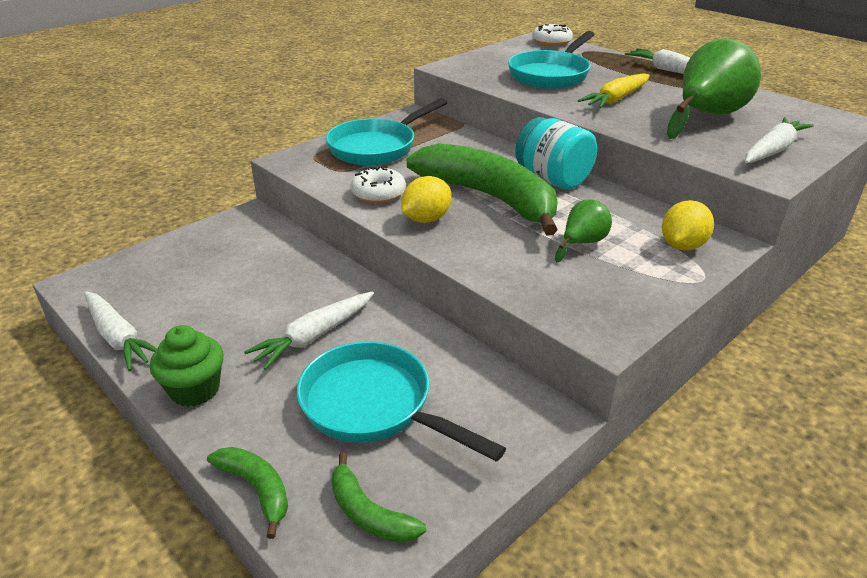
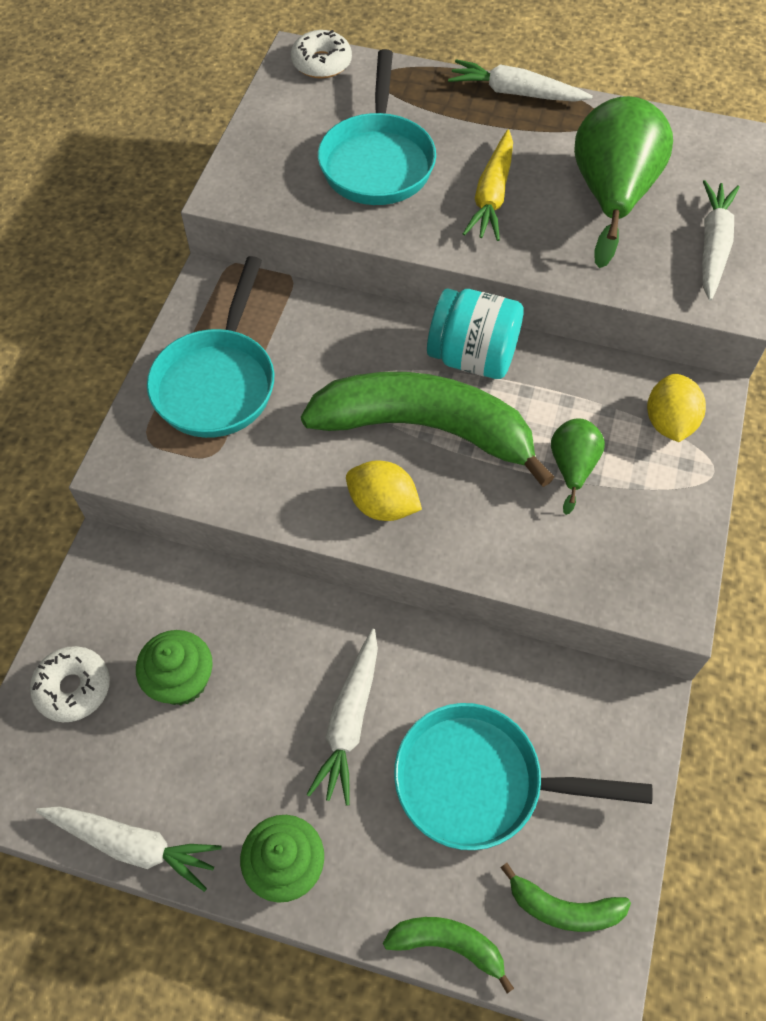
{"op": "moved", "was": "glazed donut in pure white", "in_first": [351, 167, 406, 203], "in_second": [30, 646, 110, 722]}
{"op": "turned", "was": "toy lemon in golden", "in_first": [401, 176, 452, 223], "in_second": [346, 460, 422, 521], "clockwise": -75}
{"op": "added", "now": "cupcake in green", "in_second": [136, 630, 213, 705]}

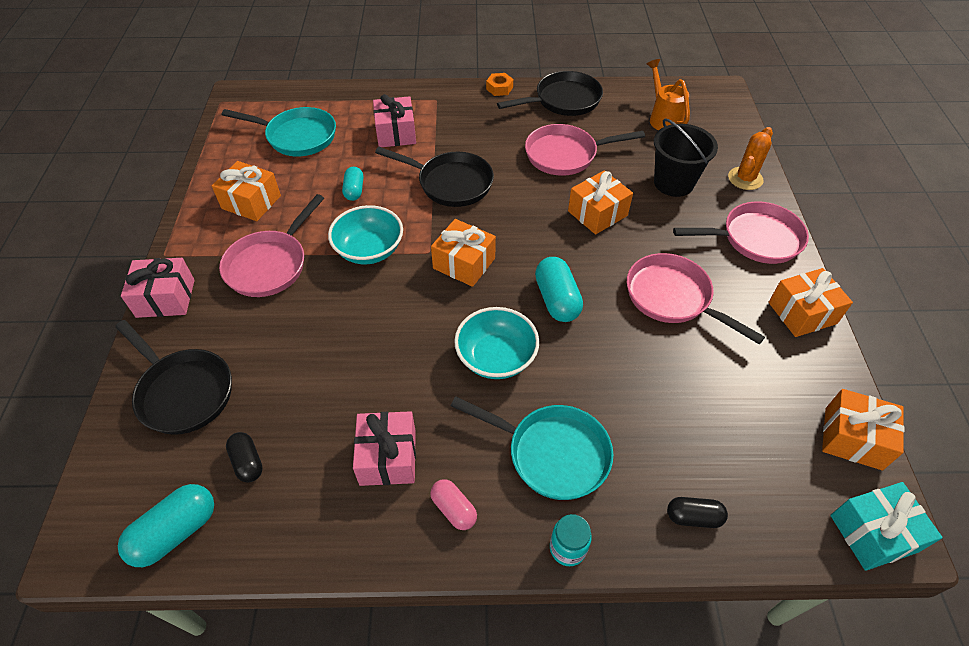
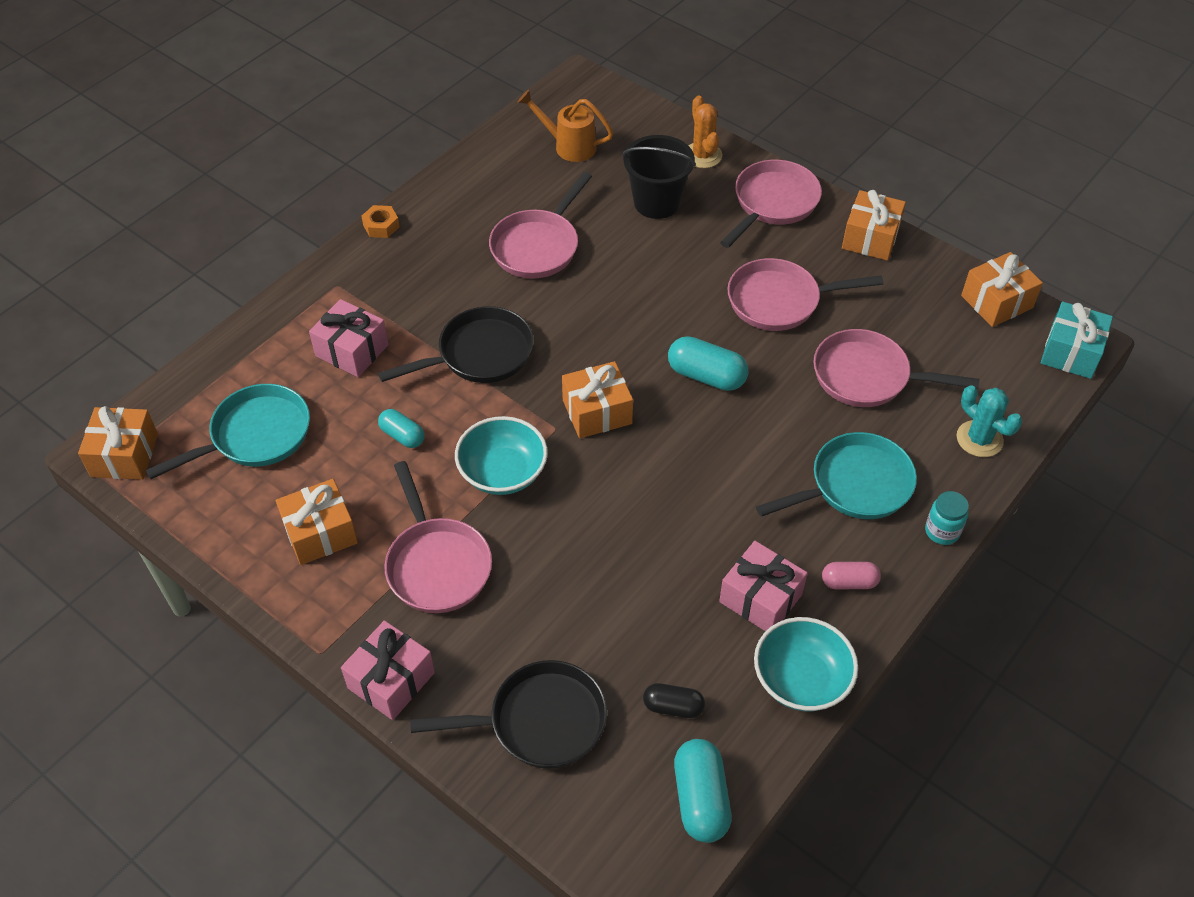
{"op": "removed", "was": "skillet in ebony", "in_first": [497, 71, 603, 116]}
{"op": "moved", "was": "present in bright orange", "in_first": [568, 170, 633, 234], "in_second": [78, 406, 158, 480]}
{"op": "moved", "was": "bowl in teal", "in_first": [454, 307, 539, 379], "in_second": [754, 617, 858, 711]}
{"op": "replaced", "was": "capsule in ebony", "now": "saguaro cactus in teal", "in_first": [667, 497, 728, 528], "in_second": [957, 385, 1022, 457]}
{"op": "added", "now": "skillet in pink", "in_second": [814, 329, 980, 407]}

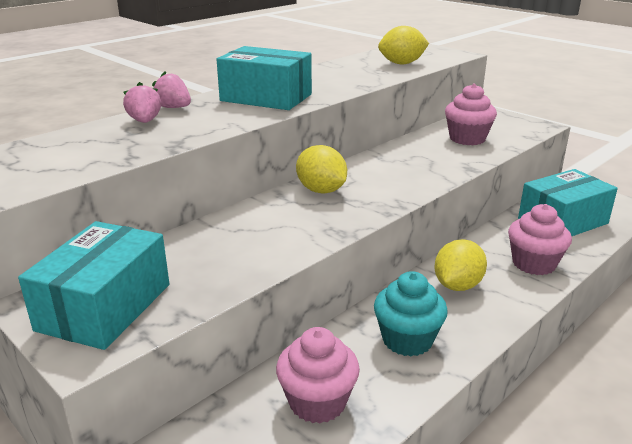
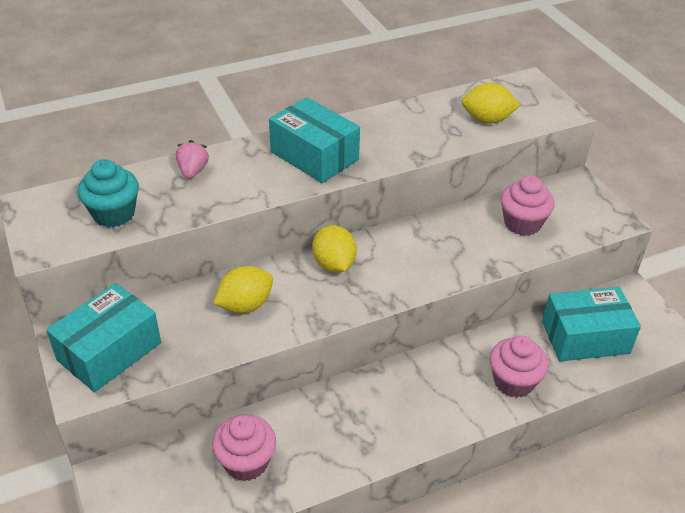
{"op": "removed", "was": "strawberry in pink", "in_first": [152, 71, 191, 108]}
{"op": "moved", "was": "toy lemon in golden", "in_first": [434, 239, 487, 291], "in_second": [213, 266, 273, 313]}
{"op": "moved", "was": "cupcake in teal", "in_first": [374, 271, 448, 356], "in_second": [78, 159, 139, 227]}

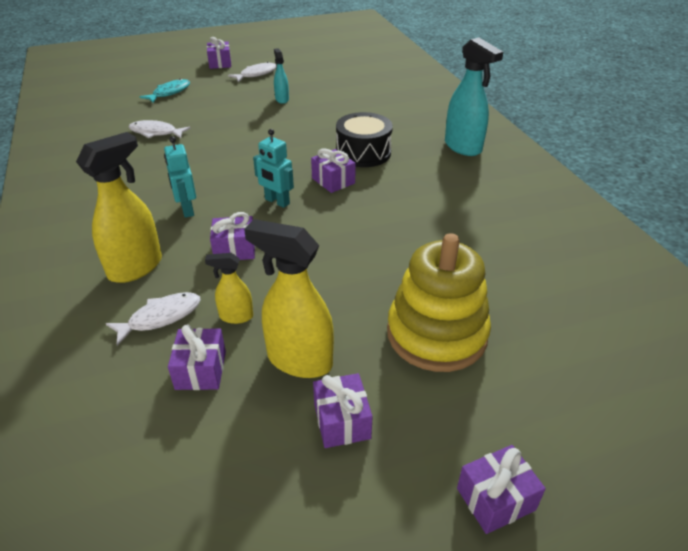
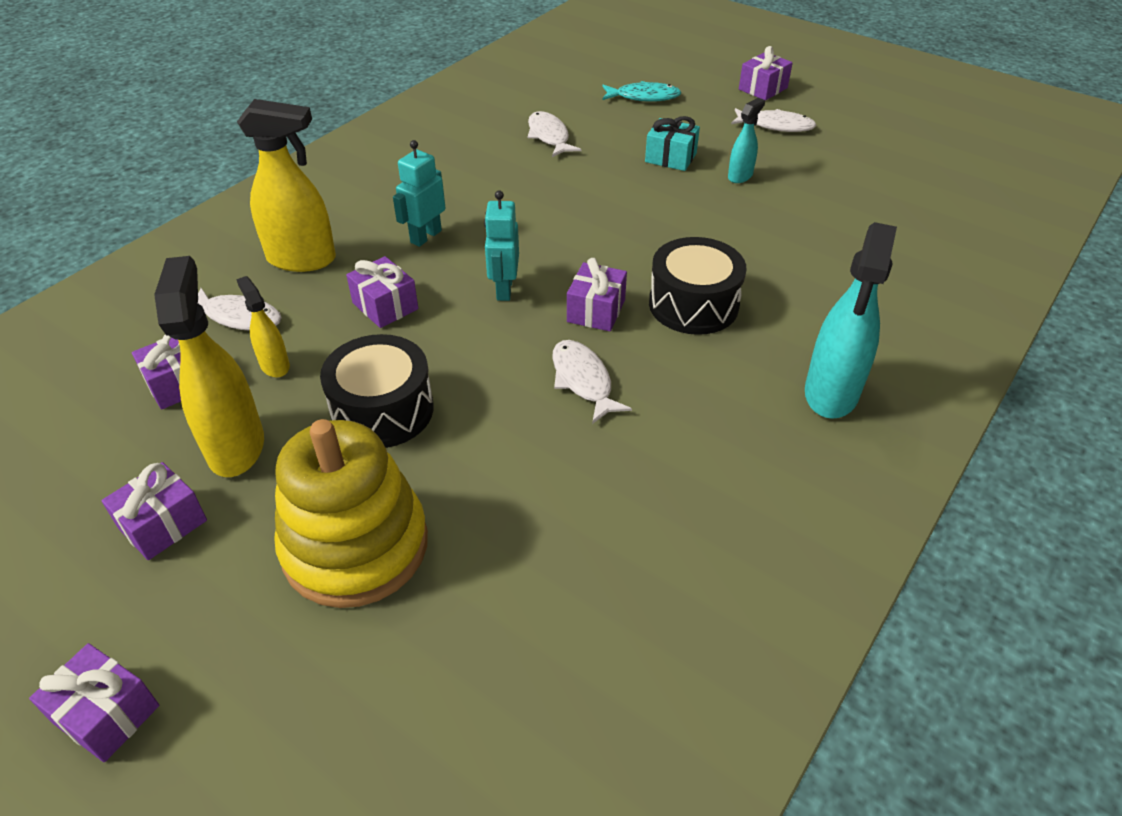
{"op": "added", "now": "present in teal", "in_second": [645, 116, 700, 171]}
{"op": "added", "now": "snare drum in ebony", "in_second": [320, 334, 434, 448]}
{"op": "added", "now": "toy fish in pure white", "in_second": [552, 340, 632, 424]}

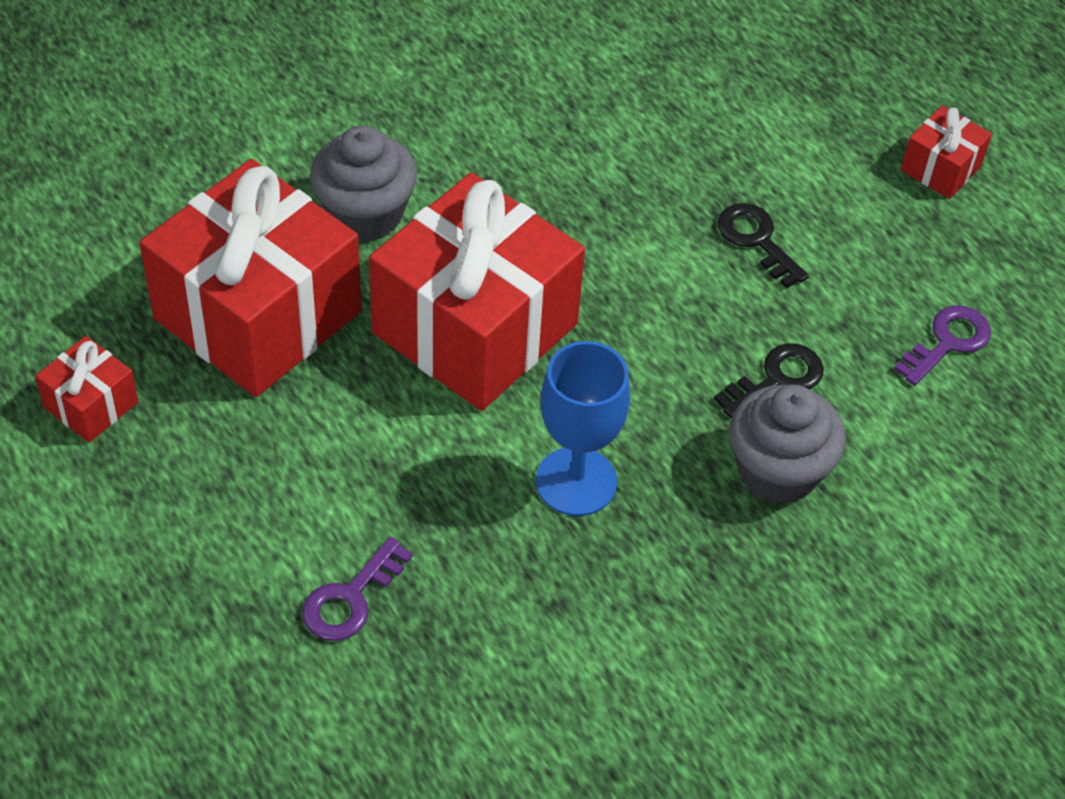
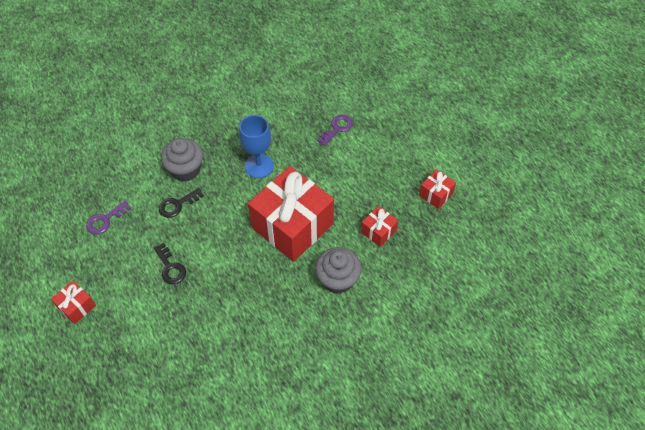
{"op": "resized", "was": "present in scarlet", "in_first": [140, 159, 361, 397], "in_second": [361, 206, 398, 247], "ratio": 0.43}

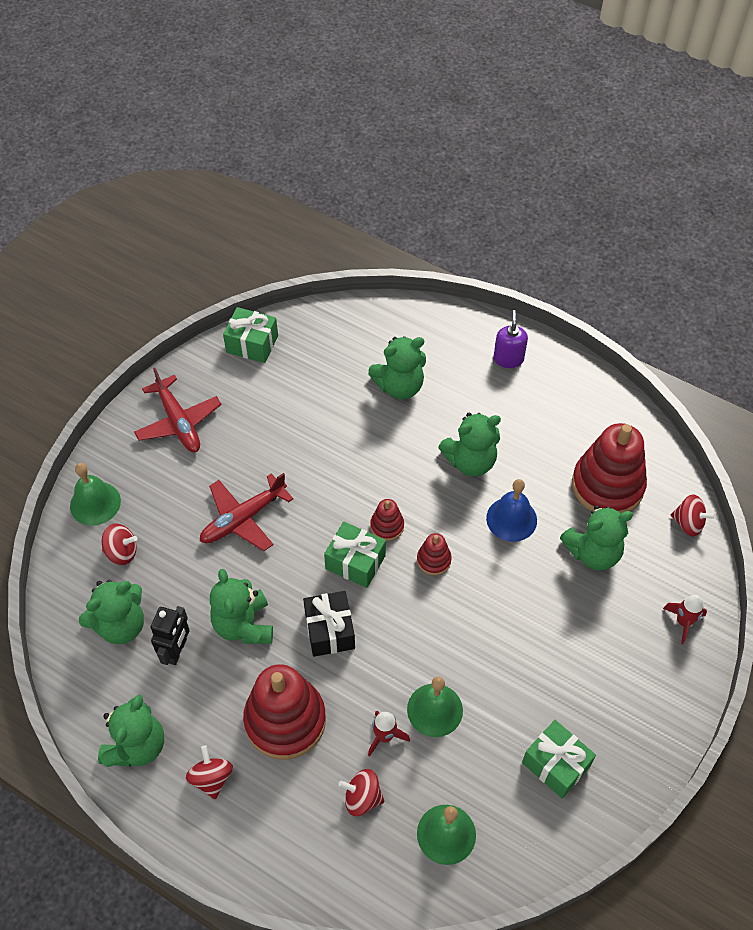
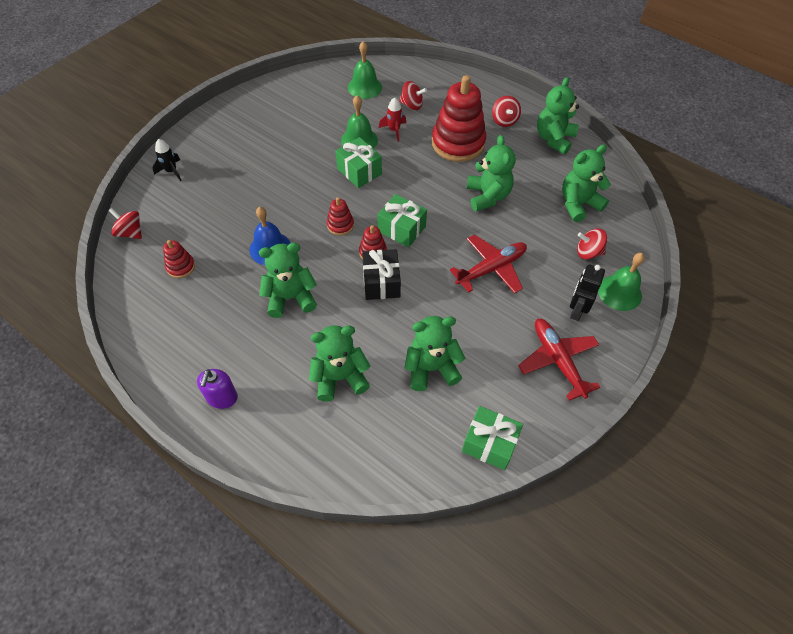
{"op": "resized", "was": "stacking rings in scarlet", "in_first": [572, 423, 647, 513], "in_second": [163, 240, 195, 278], "ratio": 0.46}
{"op": "moved", "was": "teddy bear in green", "in_first": [560, 505, 633, 571], "in_second": [404, 316, 465, 391]}
{"op": "moved", "was": "present in ebony", "in_first": [303, 591, 355, 657], "in_second": [362, 249, 401, 300]}
{"op": "recoloured", "was": "spaceship in scarlet", "now": "spaceship in ebony", "in_first": [663, 595, 707, 644], "in_second": [152, 139, 182, 181]}
{"op": "moved", "was": "robot figure in ebony", "in_first": [150, 606, 189, 665], "in_second": [570, 264, 605, 321]}
{"op": "moved", "was": "present in green", "in_first": [522, 720, 596, 798], "in_second": [335, 137, 382, 188]}

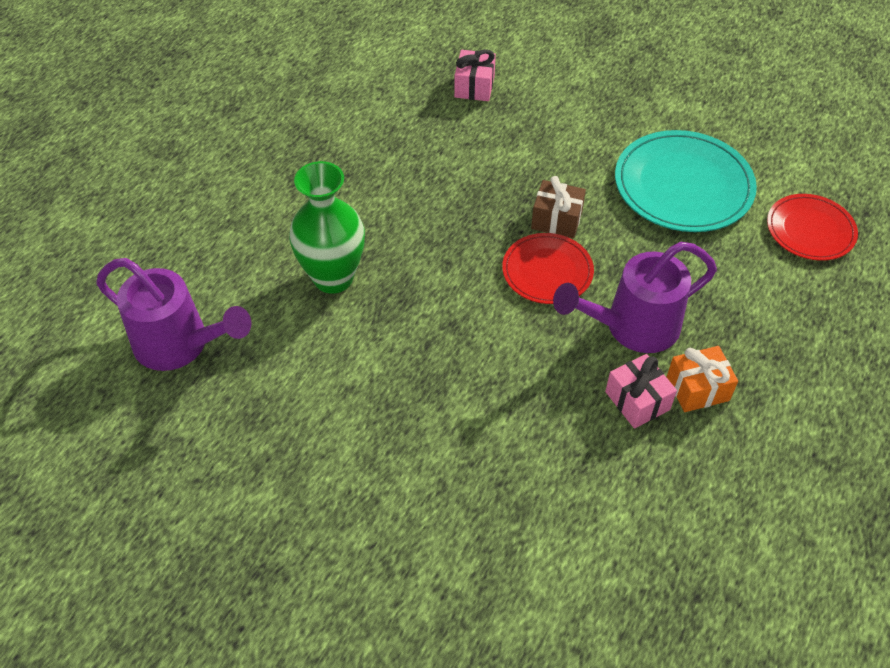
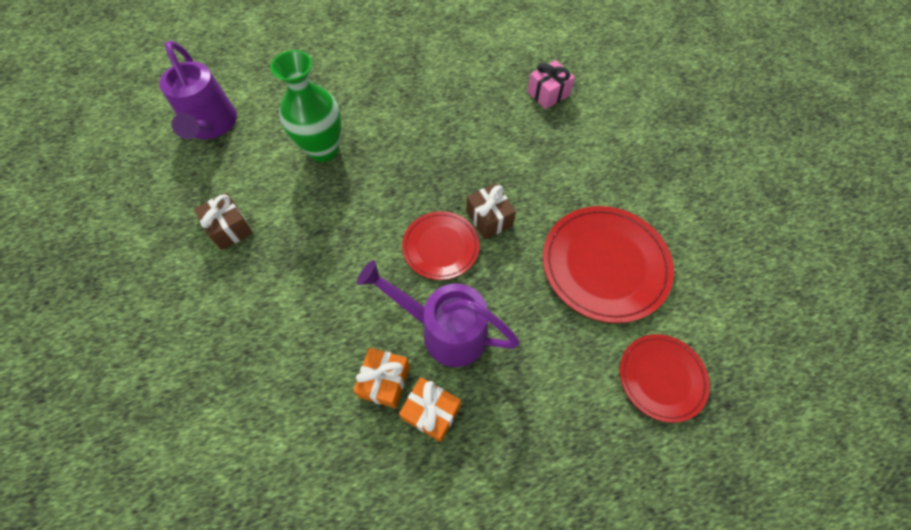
{"op": "recoloured", "was": "plate in teal", "now": "plate in scarlet", "in_first": [615, 130, 757, 232], "in_second": [543, 206, 674, 323]}
{"op": "recoloured", "was": "present in pink", "now": "present in bright orange", "in_first": [605, 354, 677, 429], "in_second": [353, 348, 410, 408]}
{"op": "added", "now": "present in brown", "in_second": [194, 193, 253, 250]}

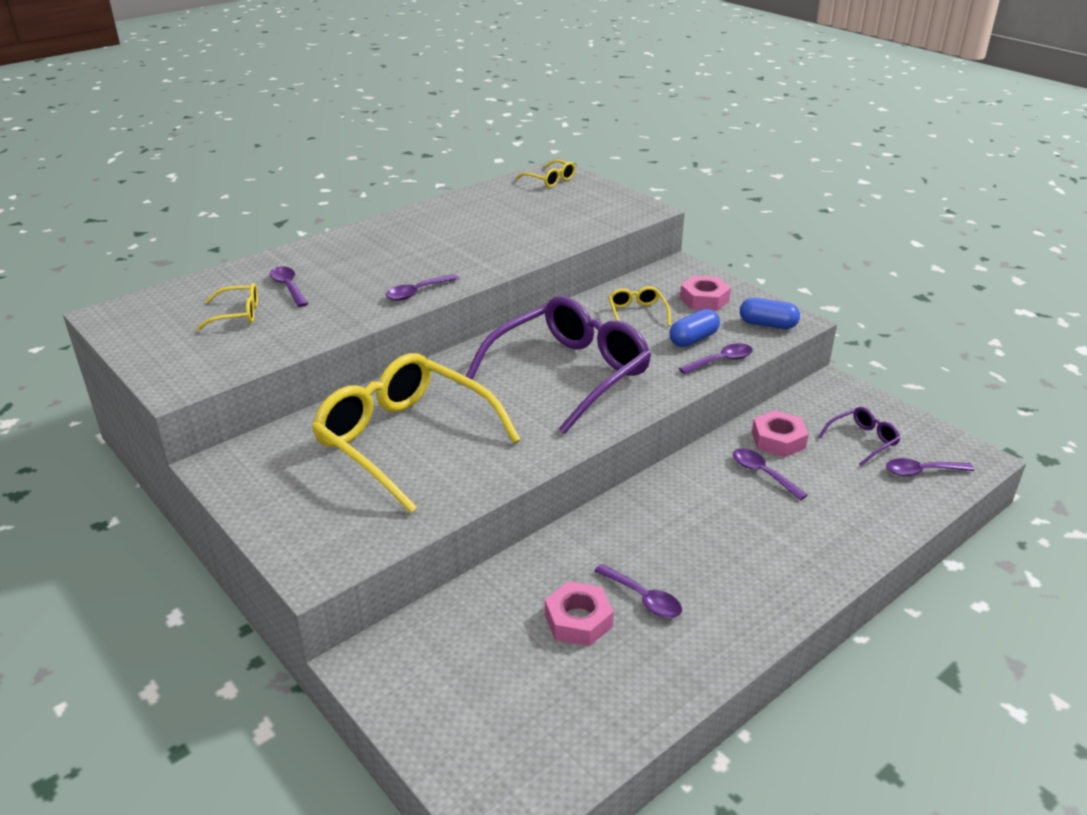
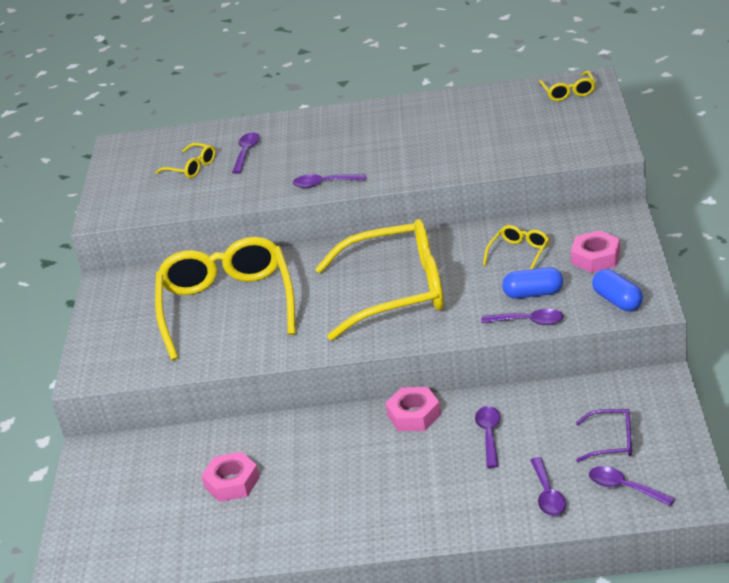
{"op": "recoloured", "was": "spectacles in purple", "now": "spectacles in golden", "in_first": [466, 296, 651, 434], "in_second": [315, 219, 444, 341]}
{"op": "moved", "was": "nut in pink", "in_first": [752, 410, 809, 457], "in_second": [385, 387, 441, 431]}
{"op": "moved", "was": "tablespoon in purple", "in_first": [594, 564, 682, 618], "in_second": [530, 457, 566, 516]}

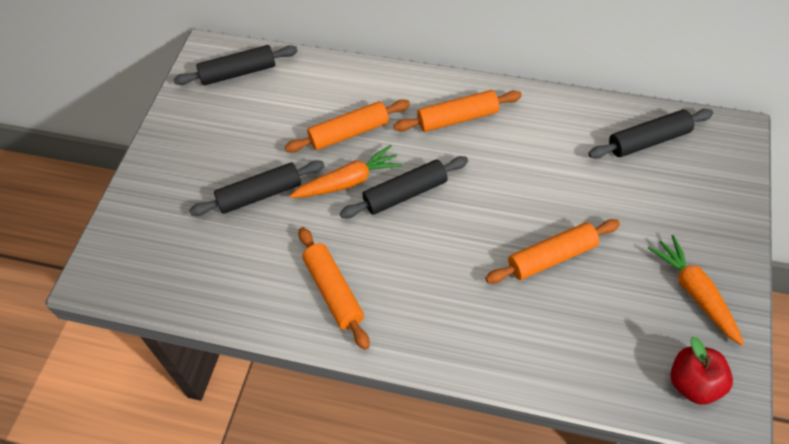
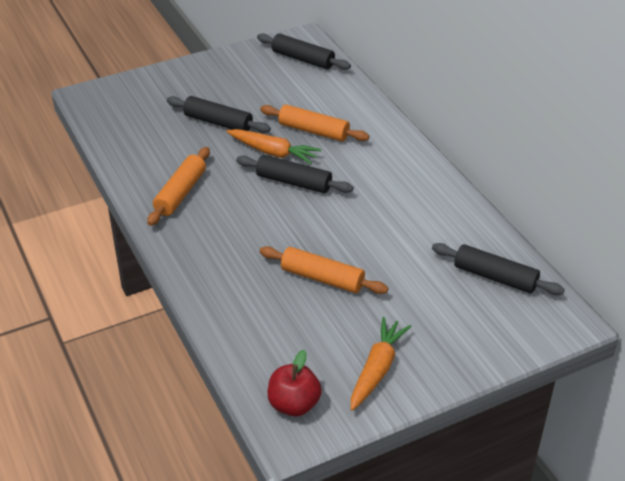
{"op": "removed", "was": "rolling pin in bright orange", "in_first": [394, 90, 522, 132]}

